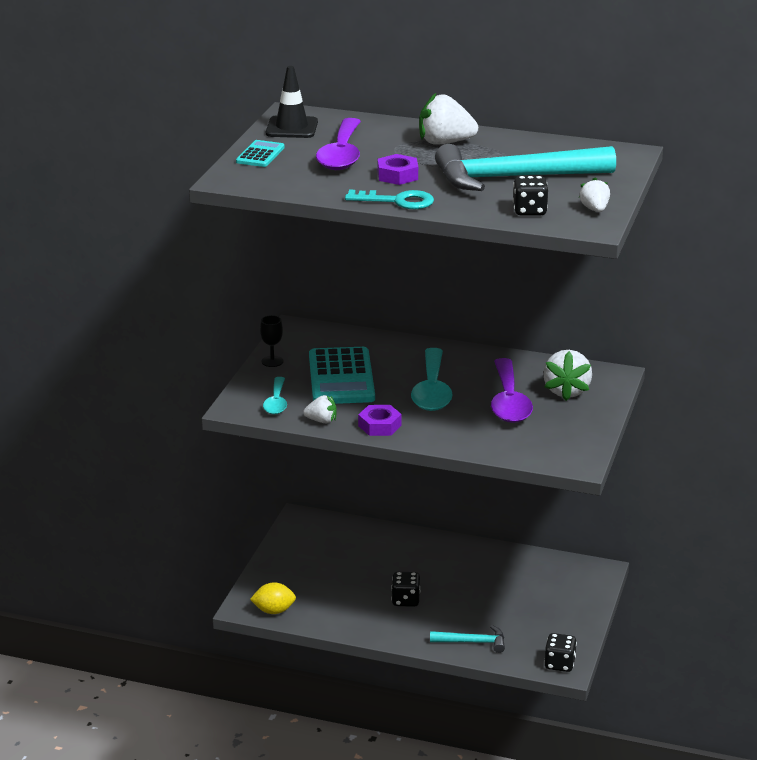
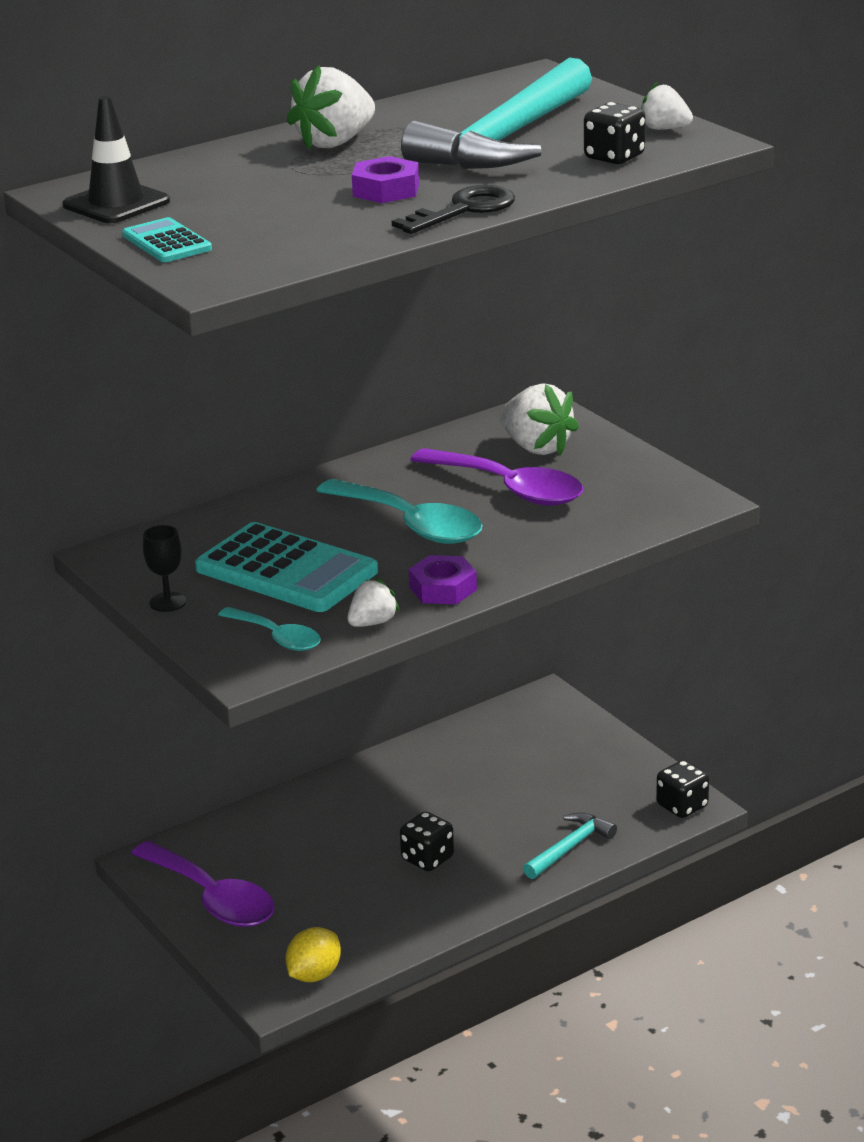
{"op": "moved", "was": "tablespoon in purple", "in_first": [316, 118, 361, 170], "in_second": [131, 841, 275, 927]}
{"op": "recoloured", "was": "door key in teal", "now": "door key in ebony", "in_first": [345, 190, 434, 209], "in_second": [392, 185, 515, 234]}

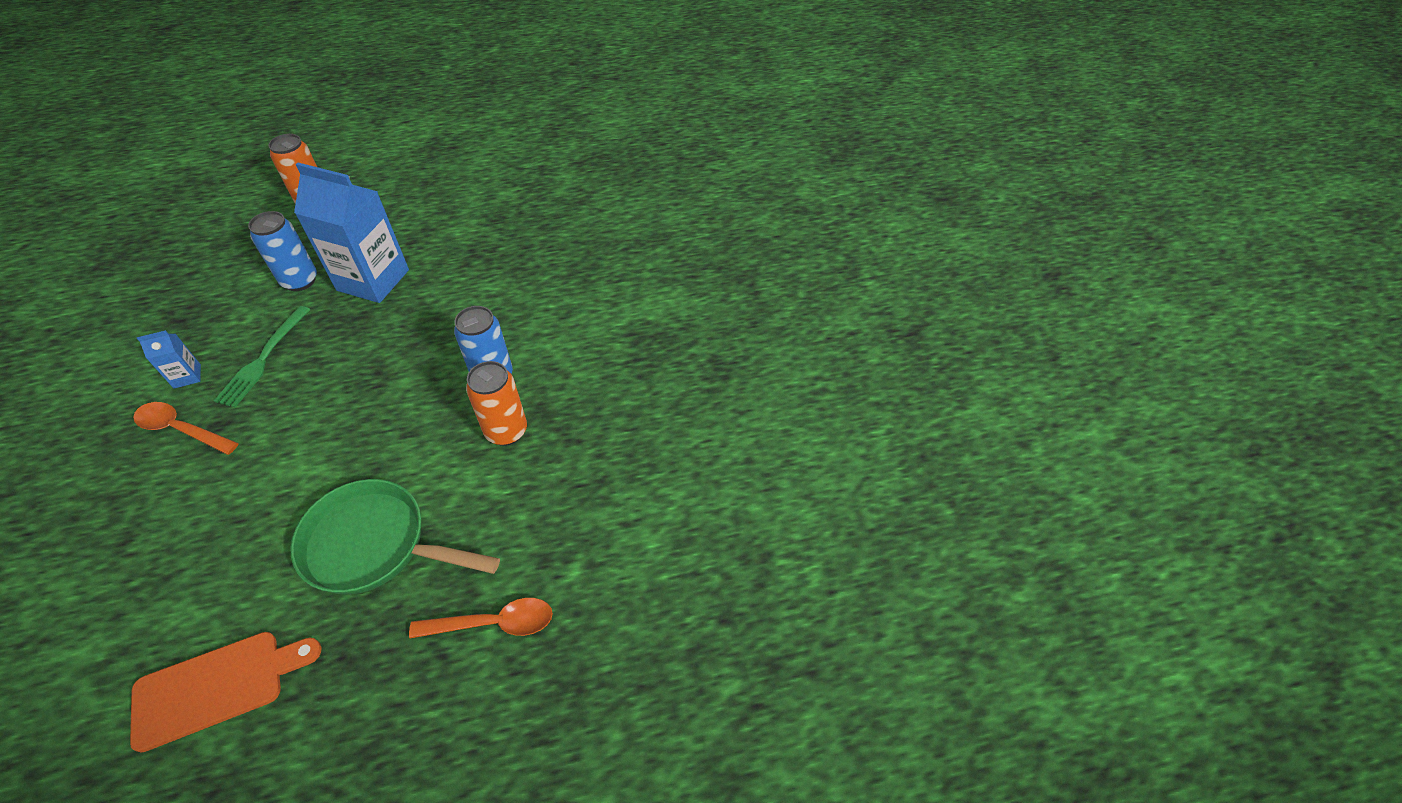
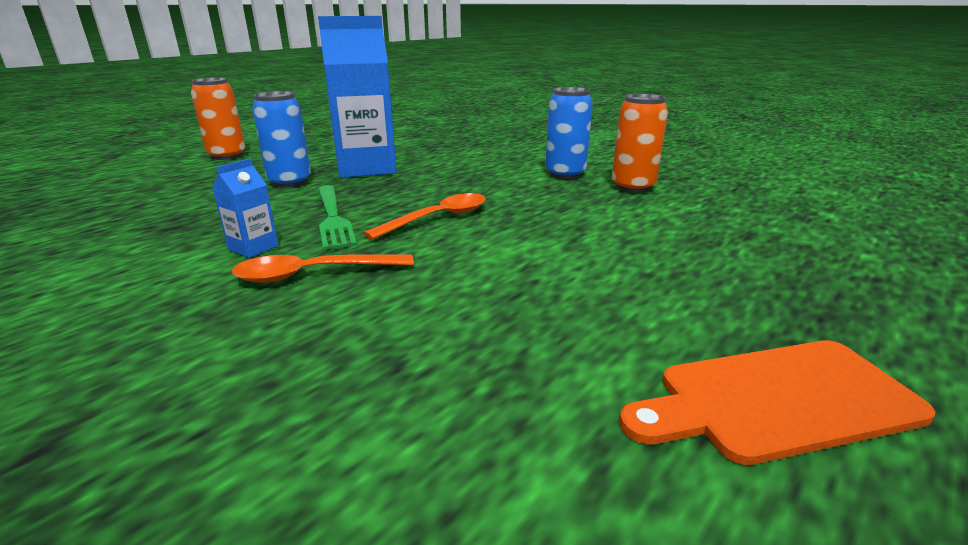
{"op": "removed", "was": "skillet in green", "in_first": [291, 479, 500, 594]}
{"op": "moved", "was": "tablespoon in bright orange", "in_first": [409, 598, 553, 639], "in_second": [364, 193, 486, 240]}
{"op": "turned", "was": "chopping board in bright orange", "in_first": [130, 632, 321, 753], "in_second": [619, 340, 935, 465], "clockwise": -135}

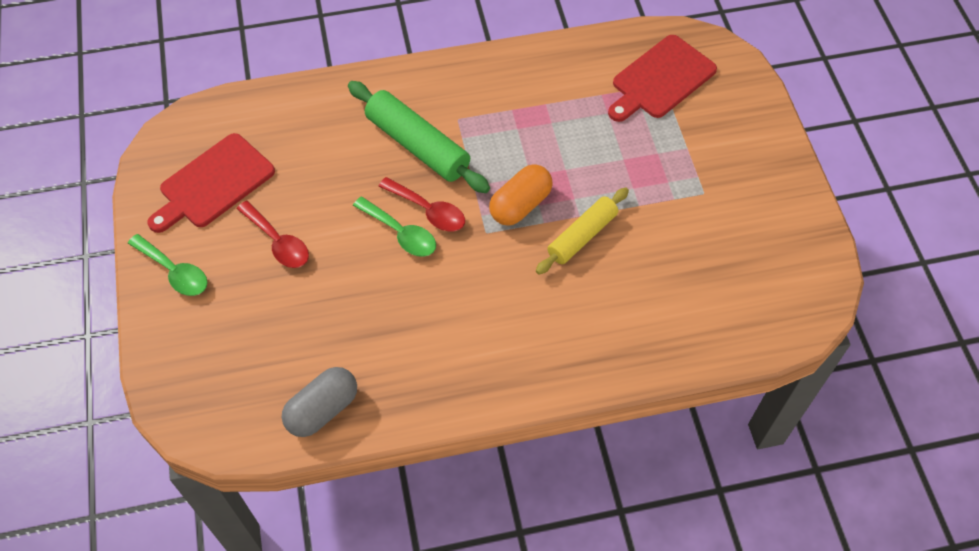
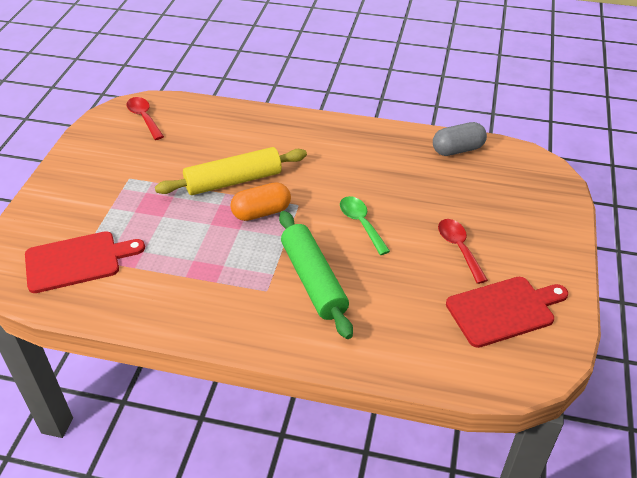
{"op": "moved", "was": "tablespoon in scarlet", "in_first": [378, 177, 465, 231], "in_second": [126, 97, 164, 140]}
{"op": "resized", "was": "rolling pin in golden", "in_first": [536, 187, 629, 275], "in_second": [155, 147, 307, 195], "ratio": 1.5}
{"op": "removed", "was": "tablespoon in green", "in_first": [128, 234, 207, 296]}

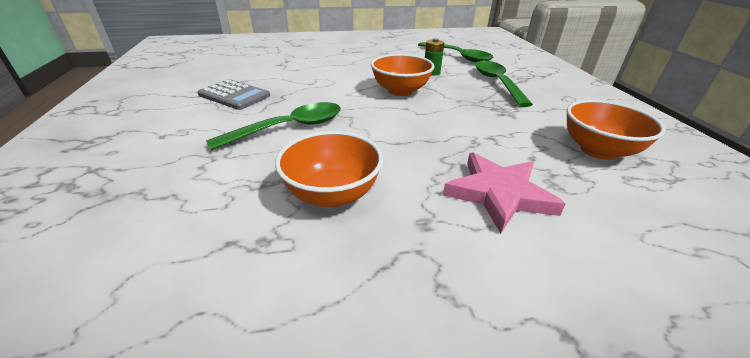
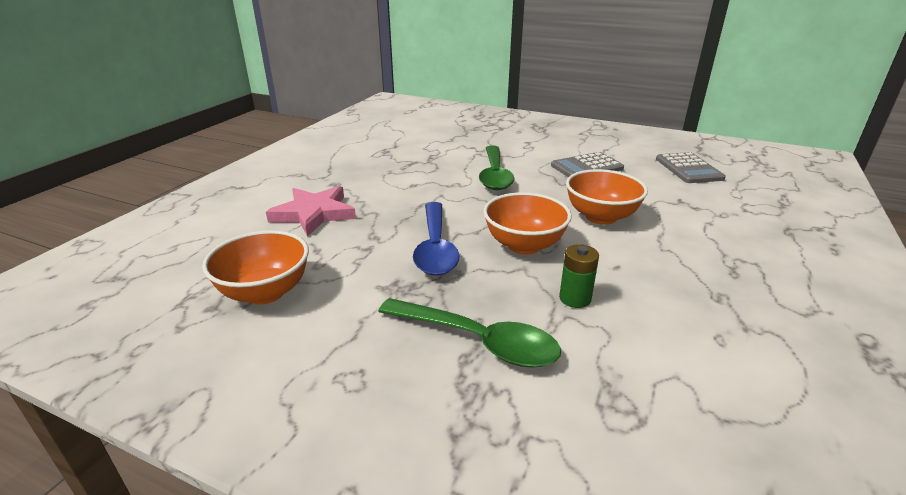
{"op": "removed", "was": "tablespoon in green", "in_first": [418, 42, 494, 63]}
{"op": "moved", "was": "bowl in bright orange", "in_first": [275, 131, 383, 208], "in_second": [566, 169, 648, 225]}
{"op": "added", "now": "pocket calculator in grey", "in_second": [656, 152, 726, 183]}
{"op": "added", "now": "tablespoon in royal blue", "in_second": [413, 202, 460, 276]}

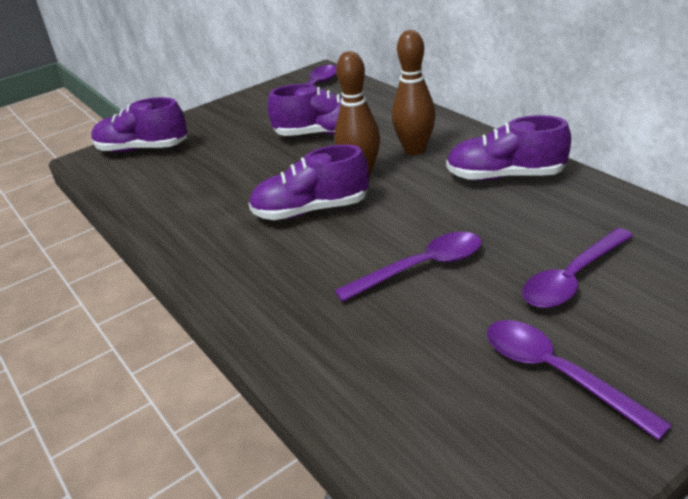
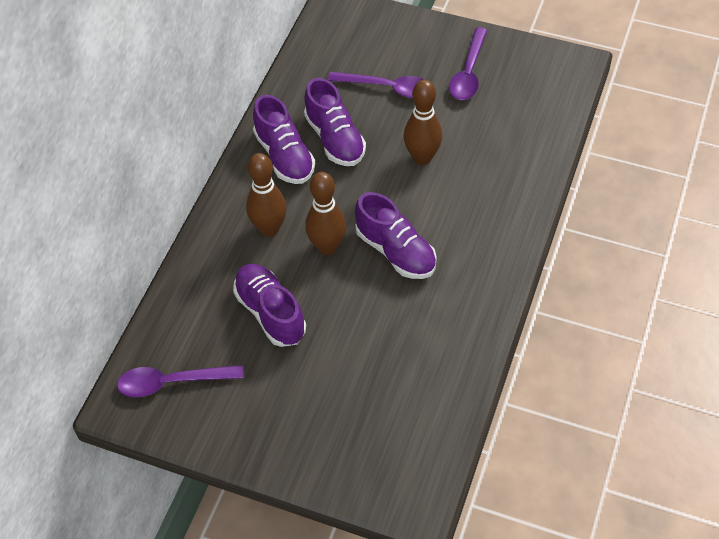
{"op": "moved", "was": "shoe in purple", "in_first": [91, 97, 187, 152], "in_second": [304, 78, 366, 166]}
{"op": "replaced", "was": "tablespoon in purple", "now": "skittle in brown", "in_first": [335, 232, 481, 302], "in_second": [404, 80, 442, 165]}

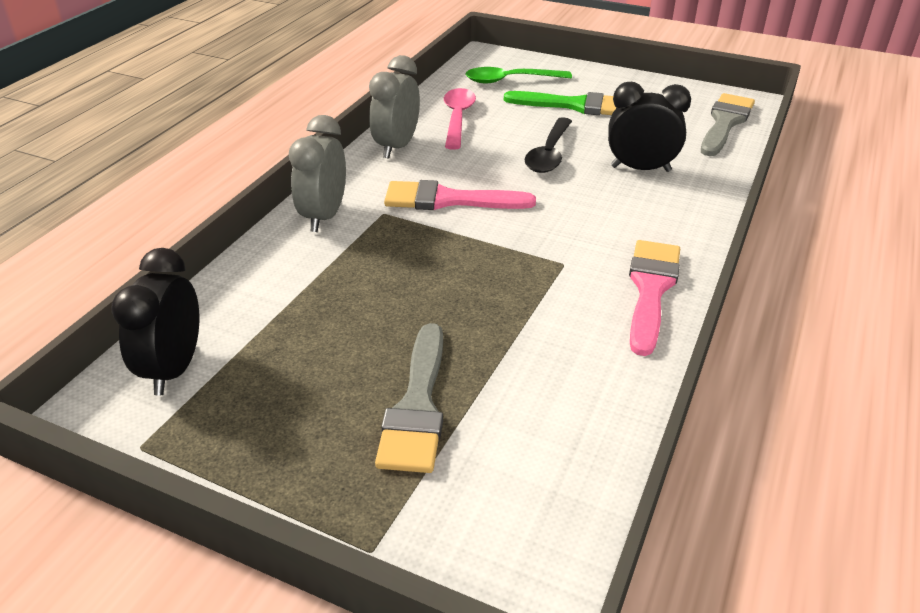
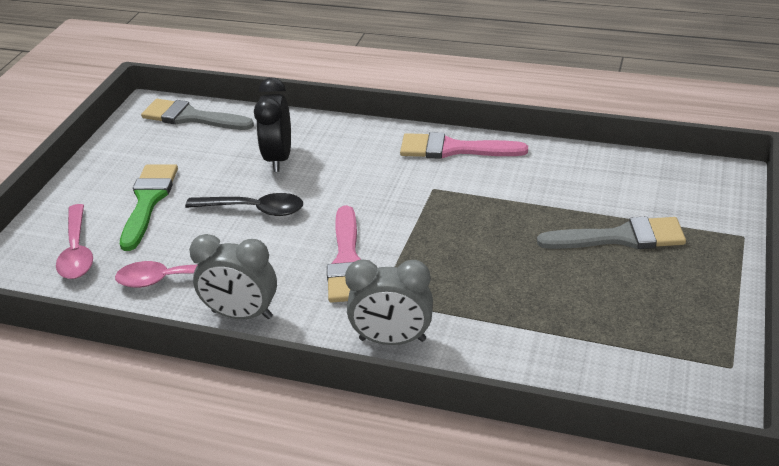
{"op": "recoloured", "was": "tablespoon in green", "now": "tablespoon in pink", "in_first": [465, 67, 572, 83], "in_second": [56, 204, 93, 279]}
{"op": "removed", "was": "bedside clock in ebony", "in_first": [111, 248, 199, 396]}

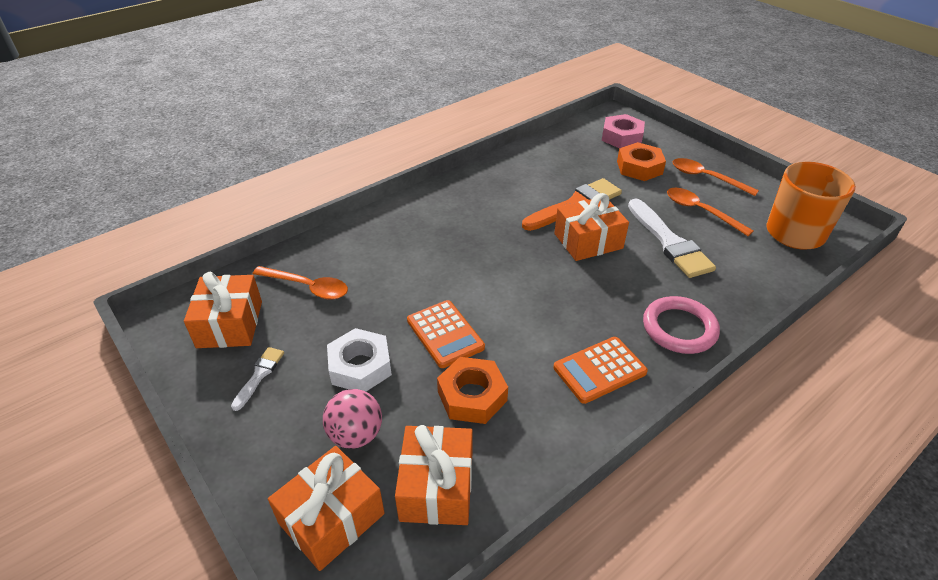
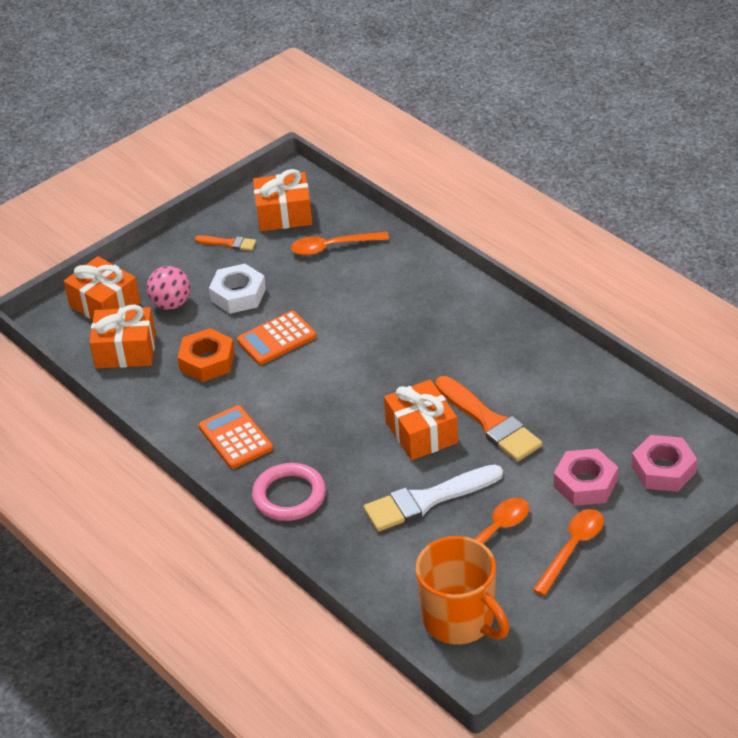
{"op": "recoloured", "was": "nut in bright orange", "now": "nut in pink", "in_first": [617, 142, 666, 181], "in_second": [554, 448, 618, 506]}
{"op": "turned", "was": "tablespoon in bright orange", "in_first": [253, 266, 348, 300], "in_second": [291, 232, 389, 255], "clockwise": 60}
{"op": "recoloured", "was": "paint brush in pure white", "now": "paint brush in bright orange", "in_first": [231, 347, 284, 411], "in_second": [195, 235, 256, 251]}

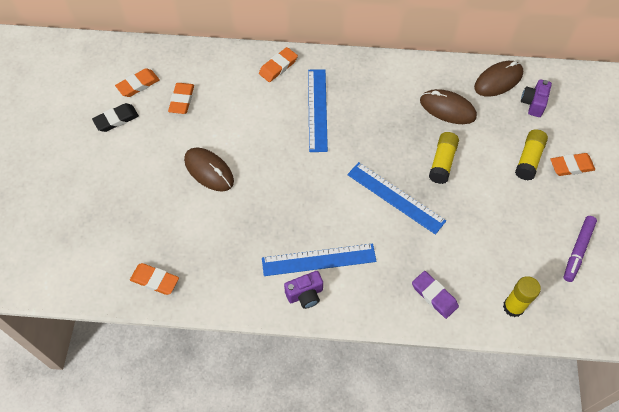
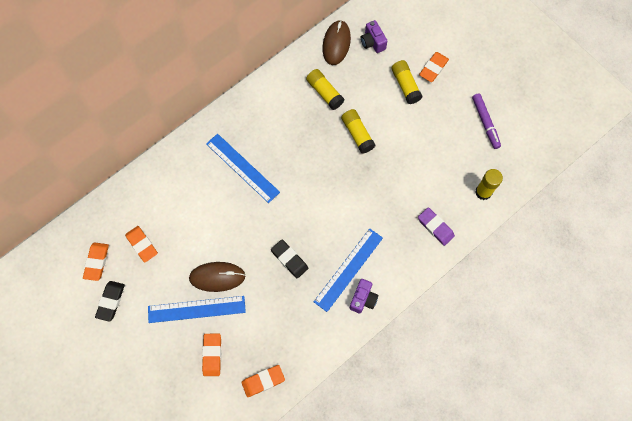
{"op": "moved", "was": "eraser in bright orange", "in_first": [259, 47, 298, 82], "in_second": [202, 334, 221, 376]}
{"op": "replaced", "was": "computer mouse in brown", "now": "glue in golden", "in_first": [420, 89, 477, 124], "in_second": [306, 69, 344, 110]}
{"op": "moved", "was": "straightedge in royal blue", "in_first": [347, 162, 446, 235], "in_second": [148, 296, 246, 323]}
{"op": "turned", "was": "eraser in purple", "in_first": [412, 271, 459, 319], "in_second": [418, 207, 455, 246], "clockwise": 45}
{"op": "added", "now": "eraser in ebony", "in_second": [271, 240, 308, 279]}

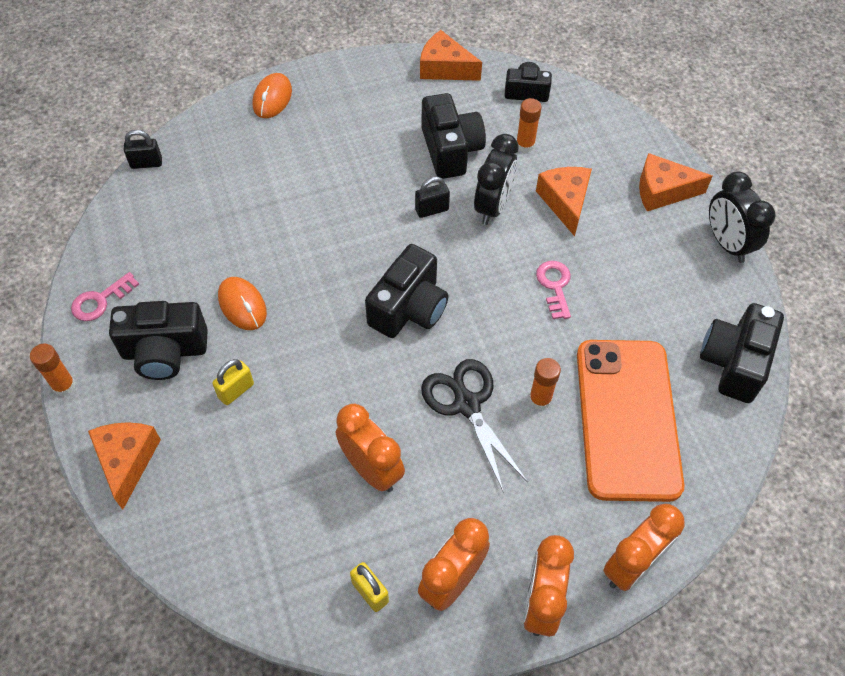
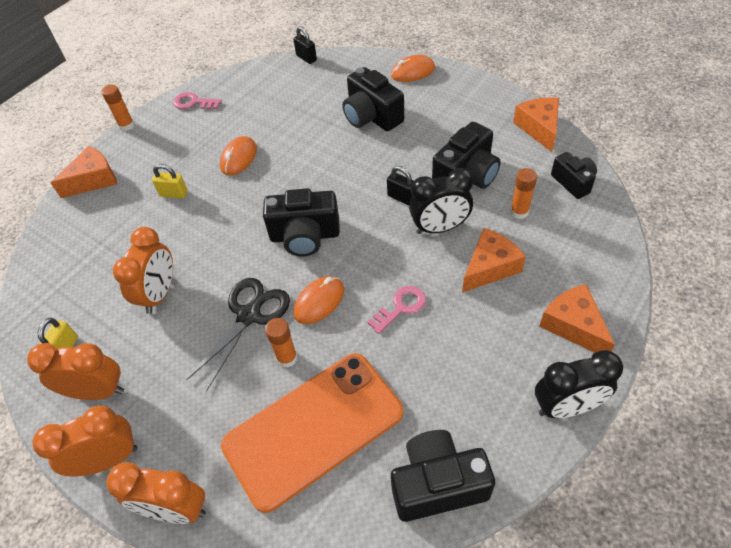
{"op": "turned", "was": "bedside clock in ebony", "in_first": [709, 171, 776, 263], "in_second": [535, 350, 623, 418], "clockwise": -135}
{"op": "moved", "was": "camera in ebony", "in_first": [109, 301, 208, 380], "in_second": [342, 67, 404, 131]}
{"op": "added", "now": "computer mouse in bright orange", "in_second": [294, 276, 344, 324]}

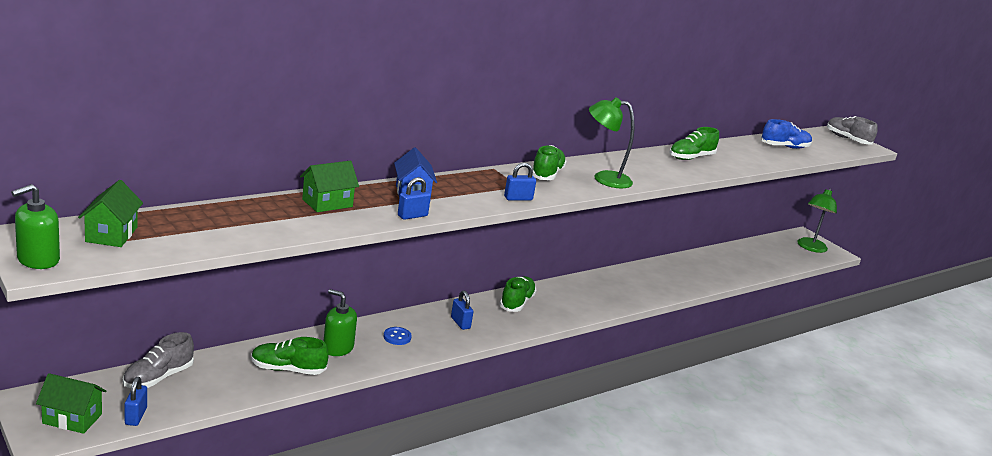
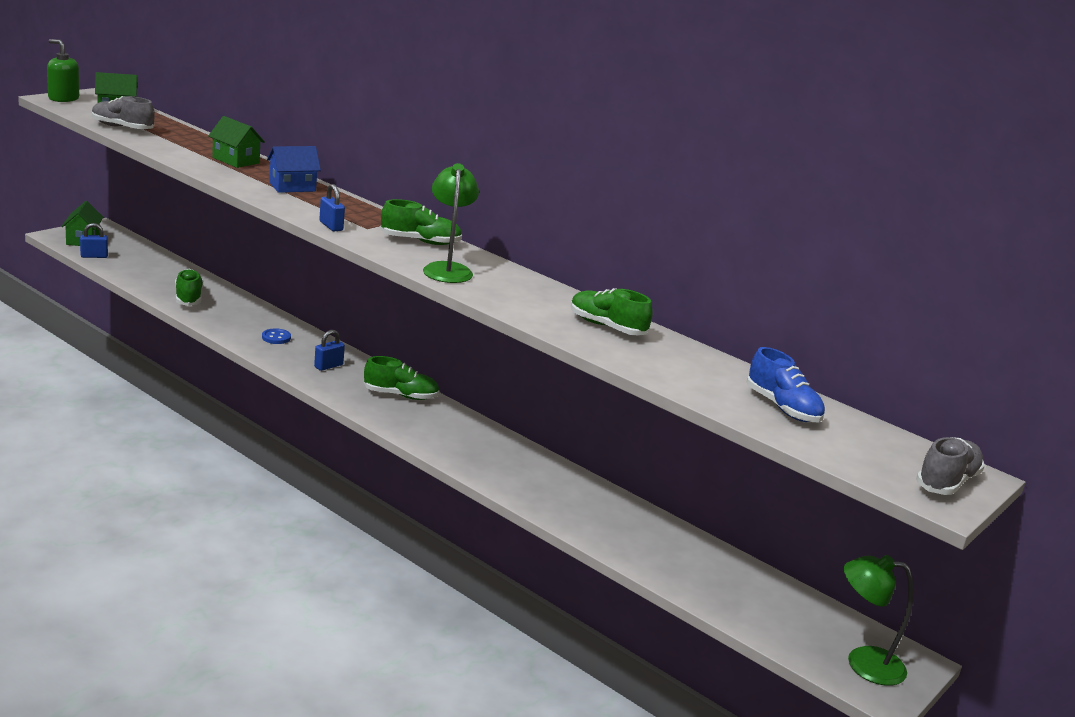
{"op": "removed", "was": "padlock in royal blue", "in_first": [398, 177, 431, 220]}
{"op": "removed", "was": "soap dispenser in green", "in_first": [323, 289, 357, 356]}
{"op": "moved", "was": "shoe in grey", "in_first": [123, 332, 194, 388], "in_second": [92, 96, 155, 129]}

